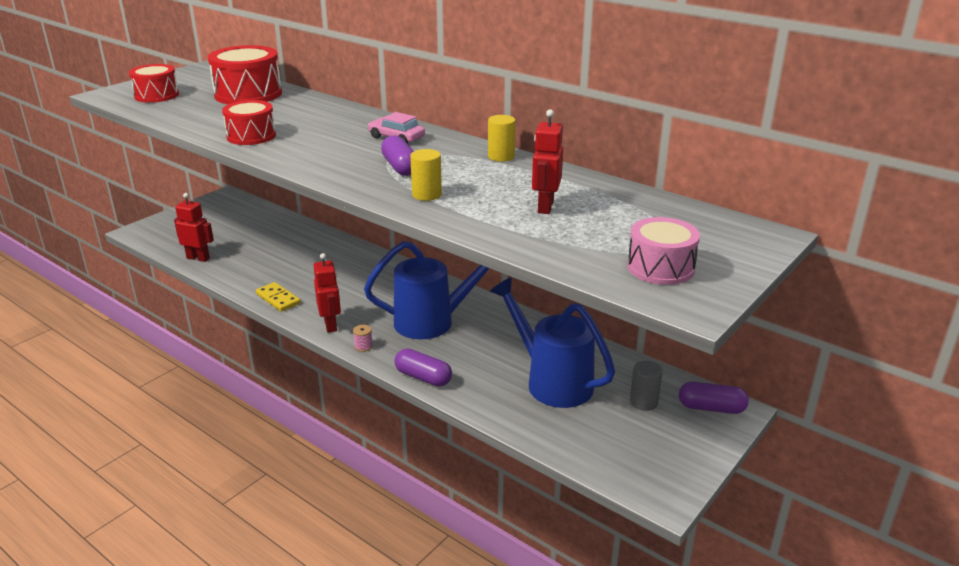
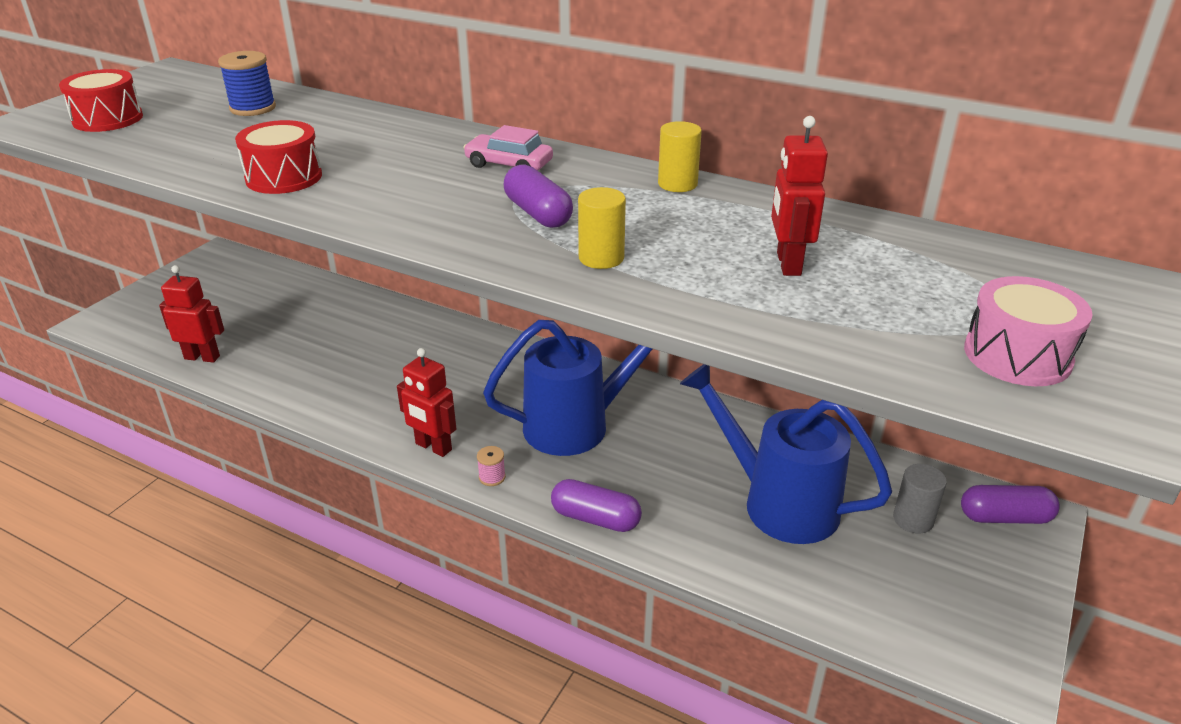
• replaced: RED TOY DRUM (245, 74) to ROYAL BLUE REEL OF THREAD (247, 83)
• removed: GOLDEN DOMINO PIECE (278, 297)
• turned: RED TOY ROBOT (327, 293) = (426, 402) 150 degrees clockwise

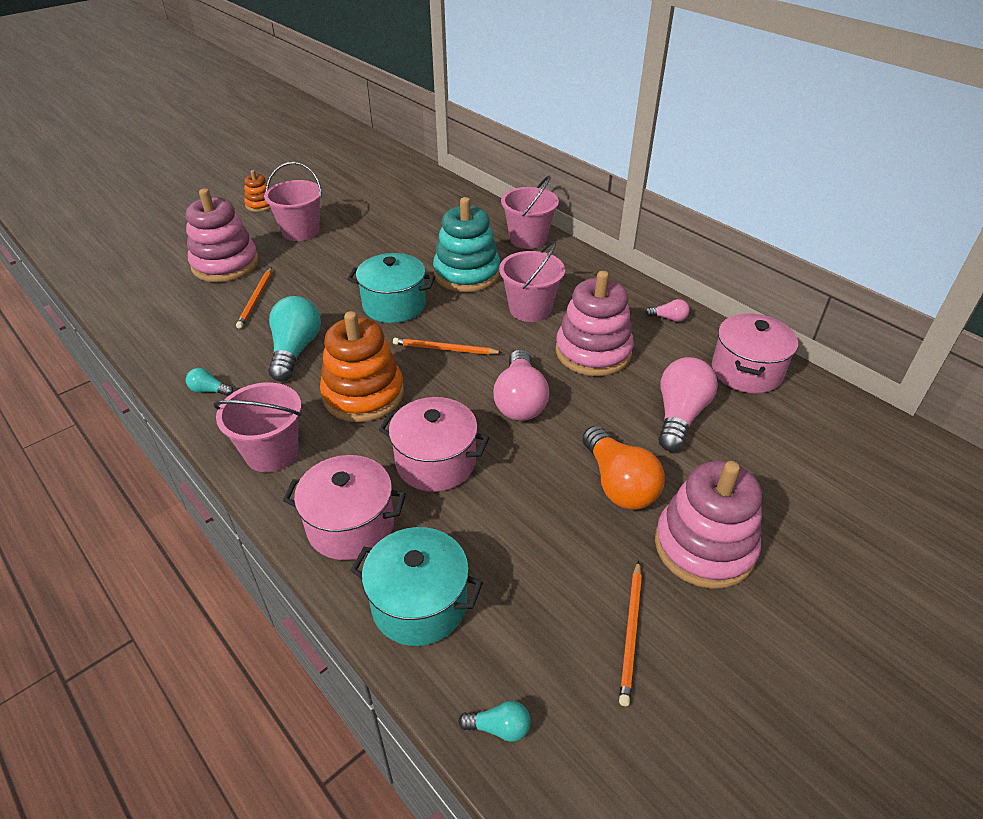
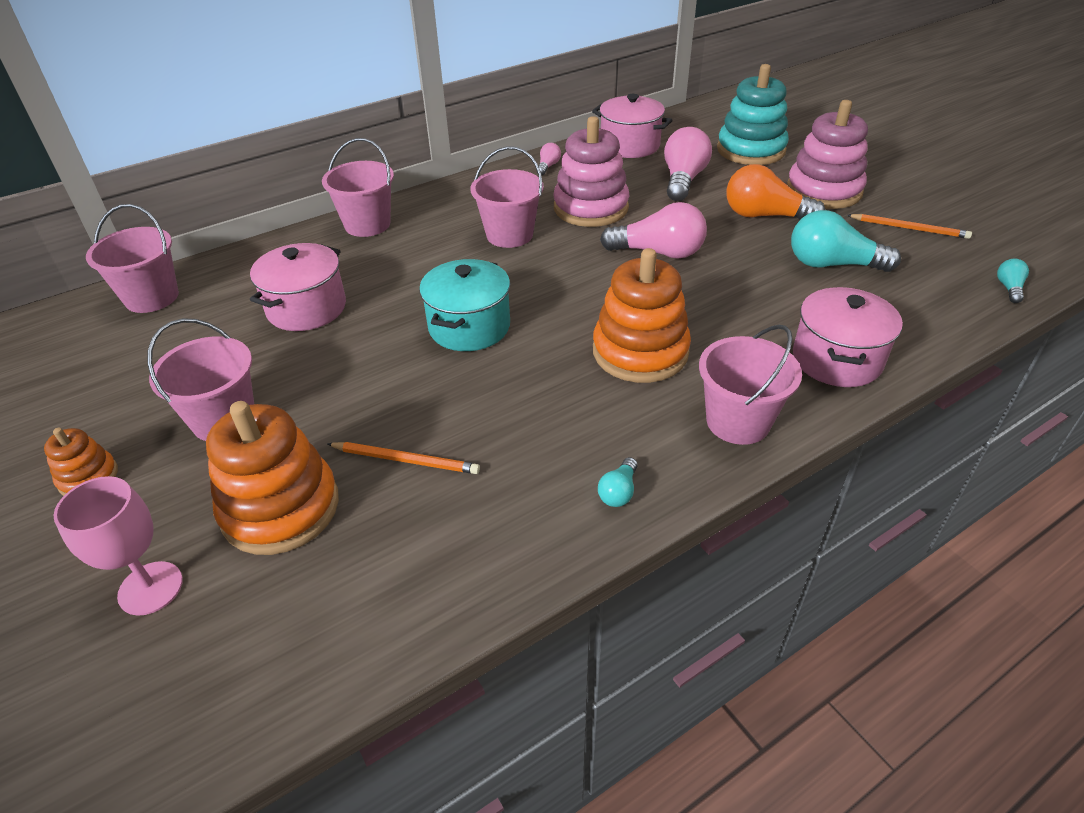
• recoloured: PINK STACKING TOY (222, 235) to BRIGHT ORANGE STACKING TOY (272, 478)
• moved: TEAL LIGHT BULB (294, 339) to (846, 241)
• removed: TEAL COOKING POT (416, 586)
• moved: PINK COOKING POT (434, 444) to (298, 287)
• removed: BRIGHT ORANGE PENCIL (448, 346)
• moved: TEAL STACKING TOY (466, 244) to (753, 114)
• turned: BRIGHT ORANGE LIGHT BULB (623, 467) = (775, 191) 150 degrees counterclockwise
• turned: PINK LIGHT BULB (688, 404) = (688, 164) 75 degrees clockwise
• added: PINK GOBLET (118, 546)
• added: PINK SAND BUCKET (132, 258)

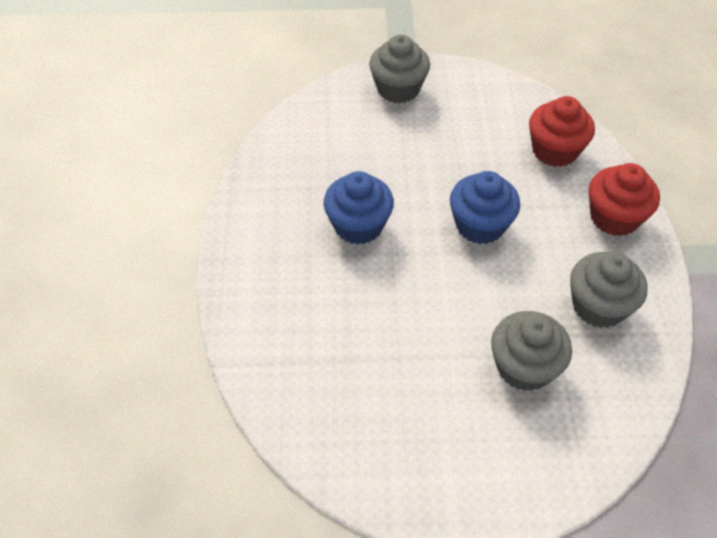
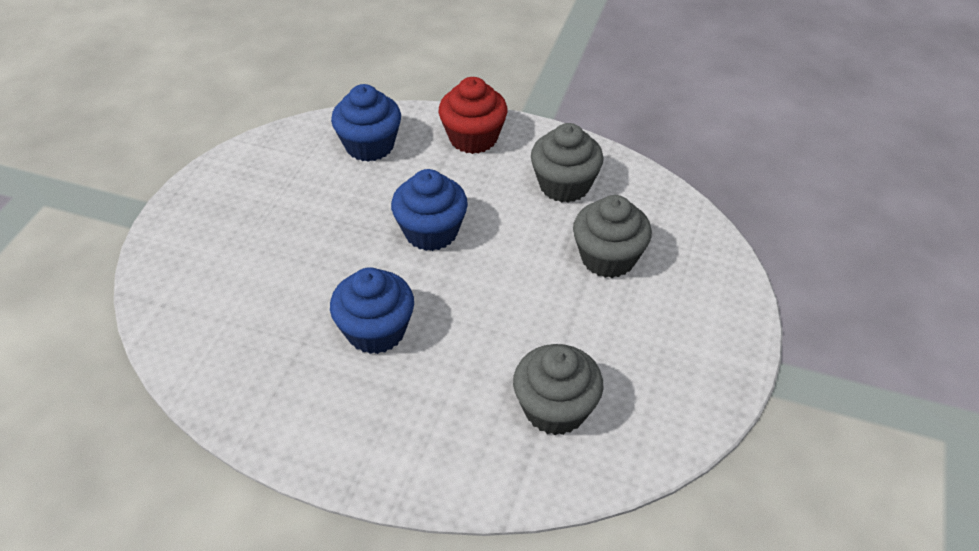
• moved: GRAY FAIRY CAKE (399, 69) to (558, 389)
• recoloured: RED FAIRY CAKE (562, 131) to ROYAL BLUE FAIRY CAKE (366, 123)

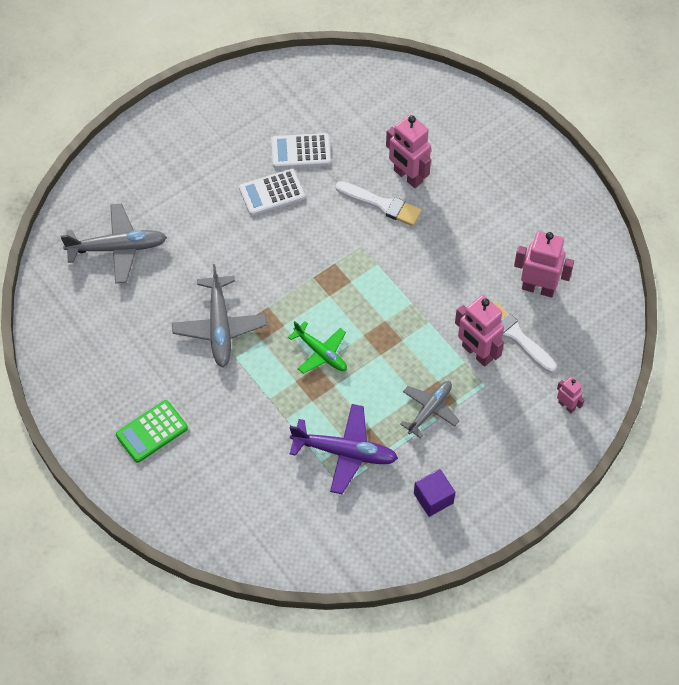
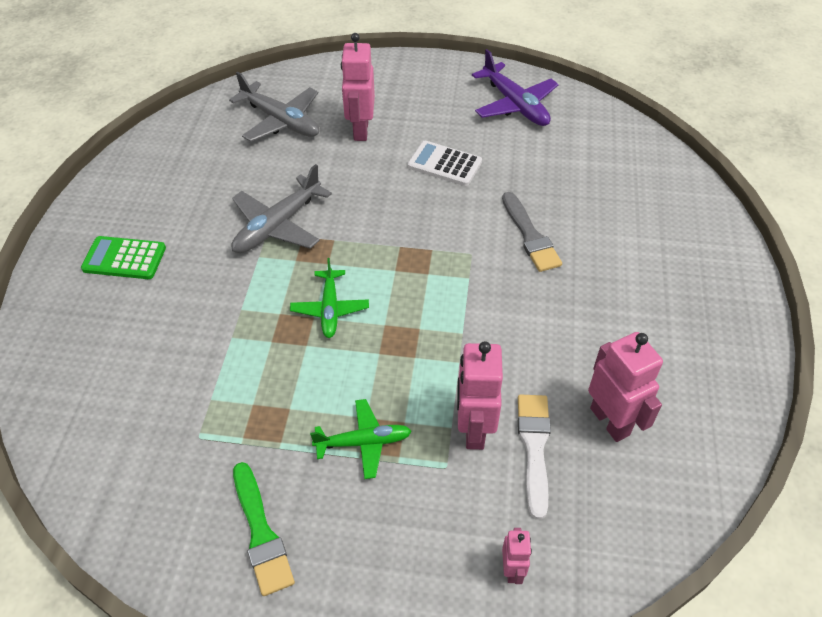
• removed: SNOW-WHITE POCKET CALCULATOR (301, 150)
• moved: ROYAL PURPLE PLANE (344, 449) to (515, 87)
• recoloured: SNOW-WHITE PAINTBRUSH (378, 203) to GRAY PAINTBRUSH (532, 232)
• moved: PINK TOY ROBOT (408, 151) to (358, 87)
• recoloured: GRAY PLANE (430, 409) to GREEN PLANE (361, 439)
• replaced: ROYAL PURPLE BLOCK (434, 493) to GREEN PAINTBRUSH (264, 529)

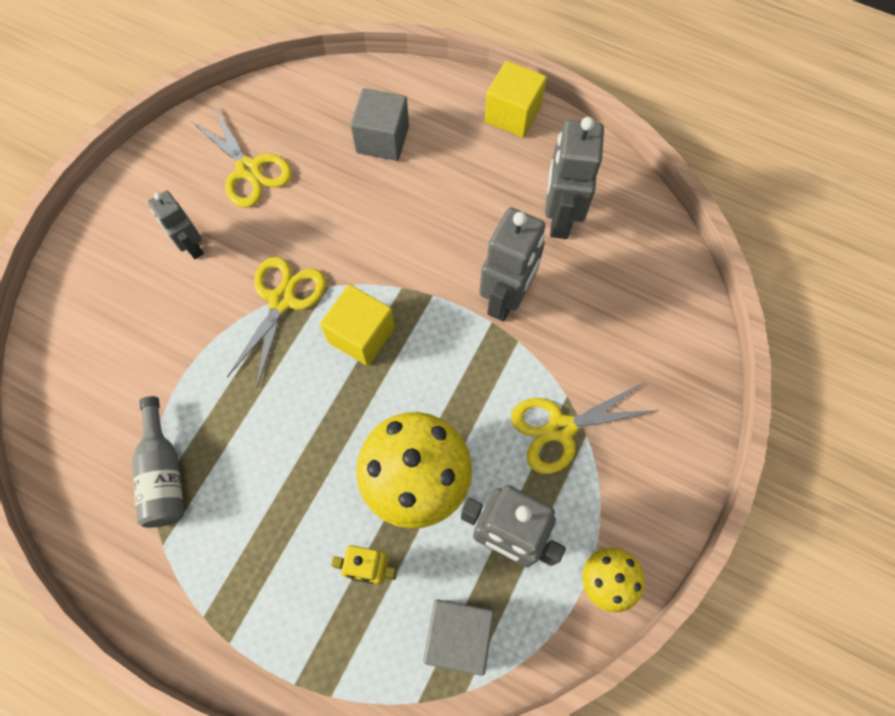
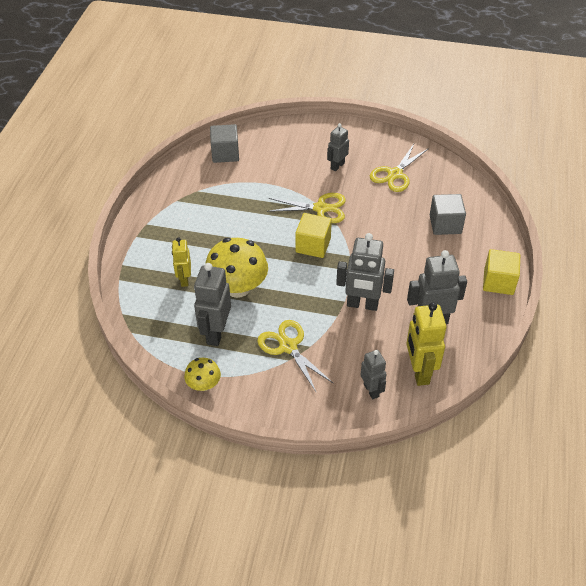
• removed: GRAY FLASK (158, 462)
• moved: GRAY BLOCK (458, 637) to (224, 143)
• added: GRAY TOY ROBOT (374, 374)
• added: GOLDEN TOY ROBOT (426, 344)

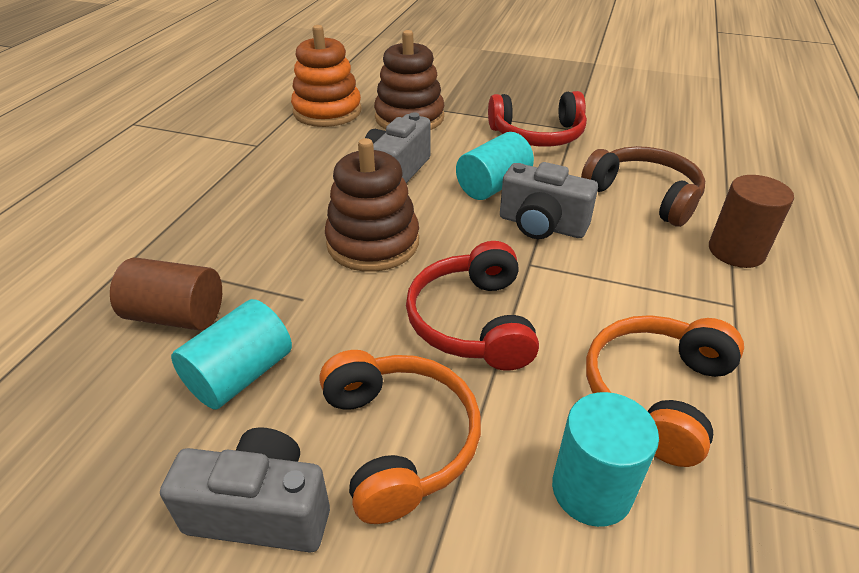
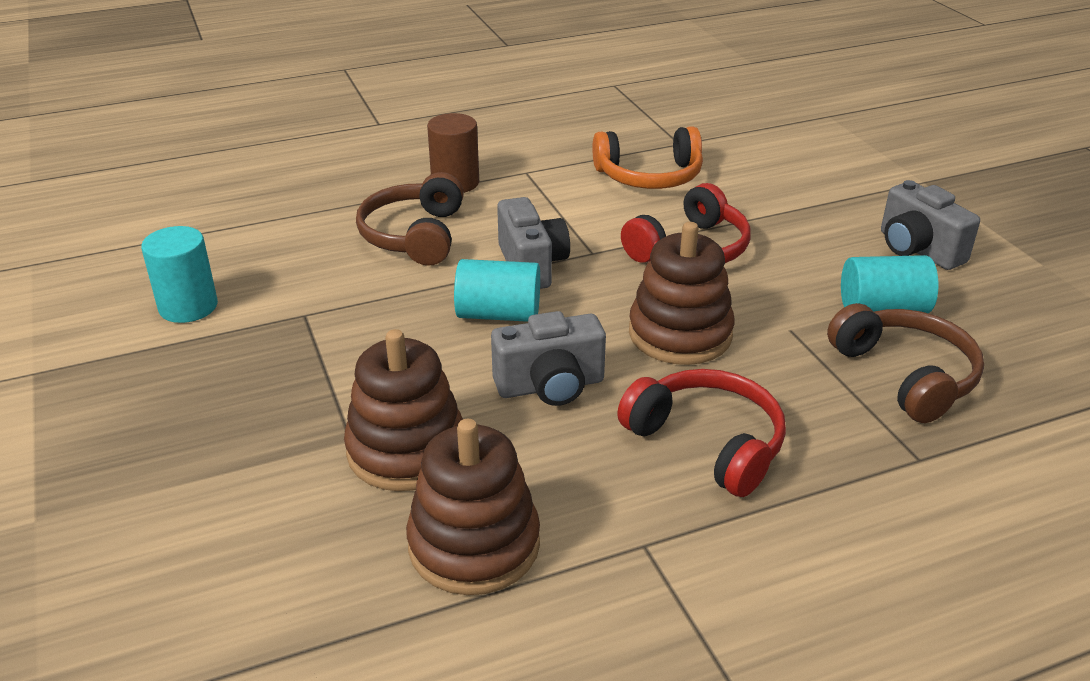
• replaced: RUSSET SOLID CYLINDER (166, 294) to RUSSET HEADSET (905, 363)
• recoloured: BRIGHT ORANGE STACKING TOY (326, 76) to RUSSET STACKING TOY (473, 507)
• removed: BRIGHT ORANGE HEADSET (400, 437)
• moved: RED HEADSET (537, 119) to (701, 433)
• moved: TEAL SOLID CYLINDER (605, 459) to (179, 274)

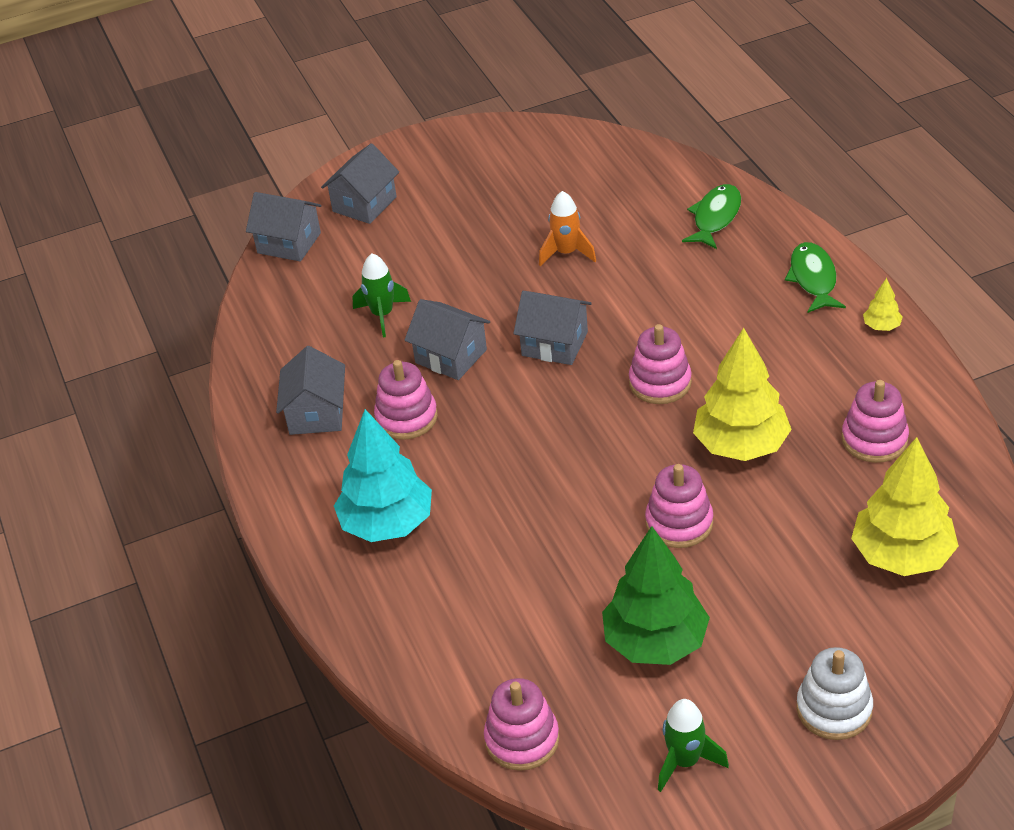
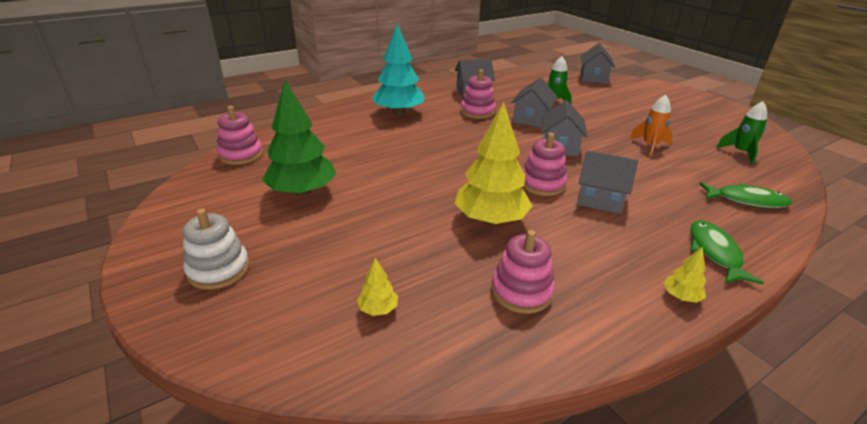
• moved: GRAY HOUSE (360, 183) to (607, 182)
• removed: PINK STACKING TOY (679, 506)
• moved: GREEN TOY ROCKET (693, 745) to (741, 132)
• turned: GREEN TOY FISH (815, 277) = (727, 252) 75 degrees counterclockwise
• resized: GOLDEN FIR TREE (905, 506) = (377, 287) x0.43

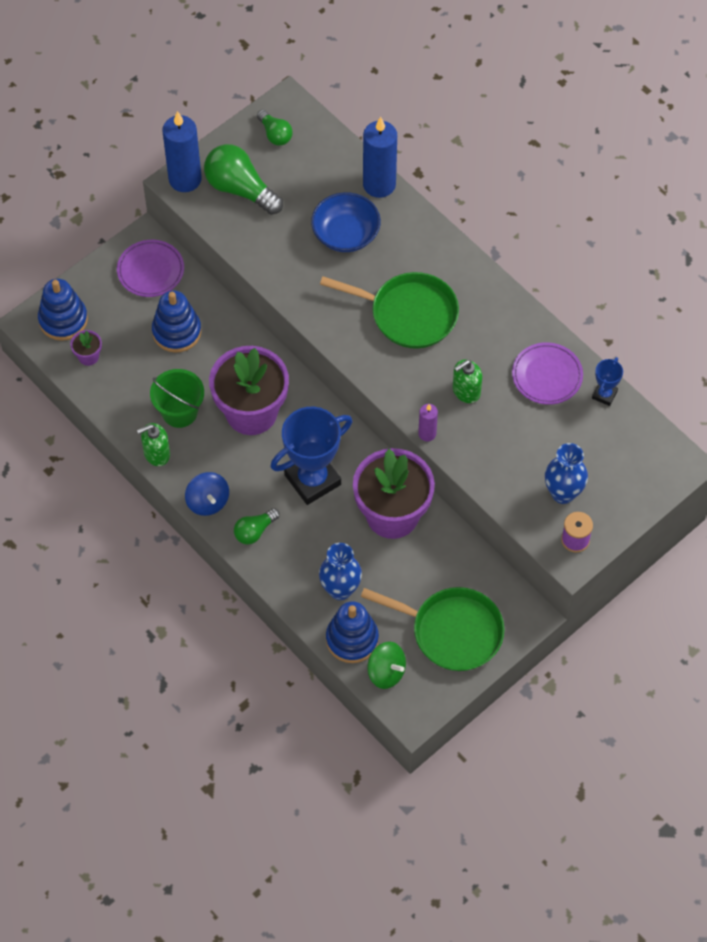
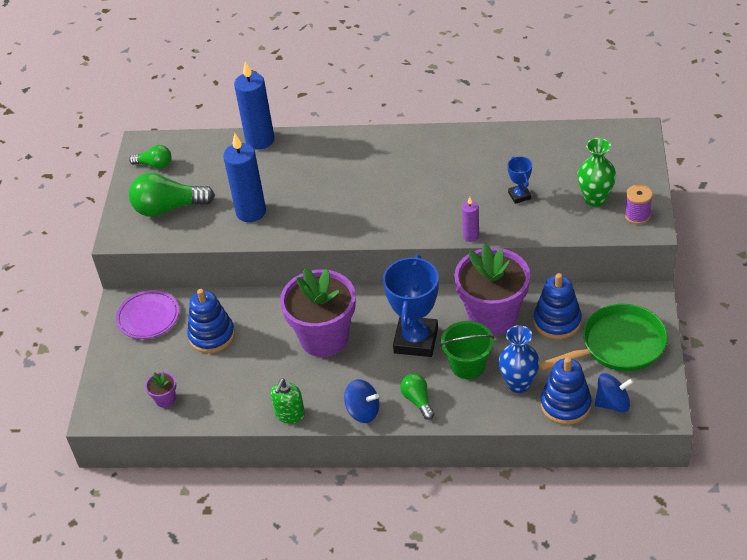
• moved: ROYAL BLUE STACKING TOY (63, 310) to (558, 306)
• moved: GREEN SAND BUCKET (177, 398) to (467, 350)
• moved: ROYAL BLUE WAX CANDLE (182, 151) to (244, 177)
• turned: GREEN LIGHT BULB (257, 526) = (417, 396) 150 degrees clockwise
• removed: ROYAL BLUE DEEP DISH (346, 222)
• removed: GREEN SKILLET (389, 310)
• recoloured: GREEN SPINNING TOP (386, 665) to ROYAL BLUE SPINNING TOP (614, 393)
• removed: GREEN PUMP BOTTLE (467, 381)
• removed: ROYAL PURPLE DINNER PLATE (547, 373)
• recoloured: ROYAL BLUE FLOWER VASE (566, 473) to GREEN FLOWER VASE (596, 172)
• moved: ROYAL BLUE PRIZE CUP (607, 381) to (519, 180)

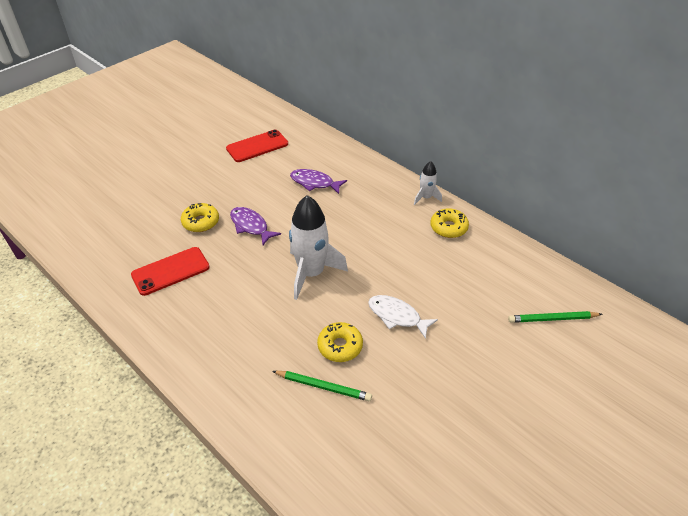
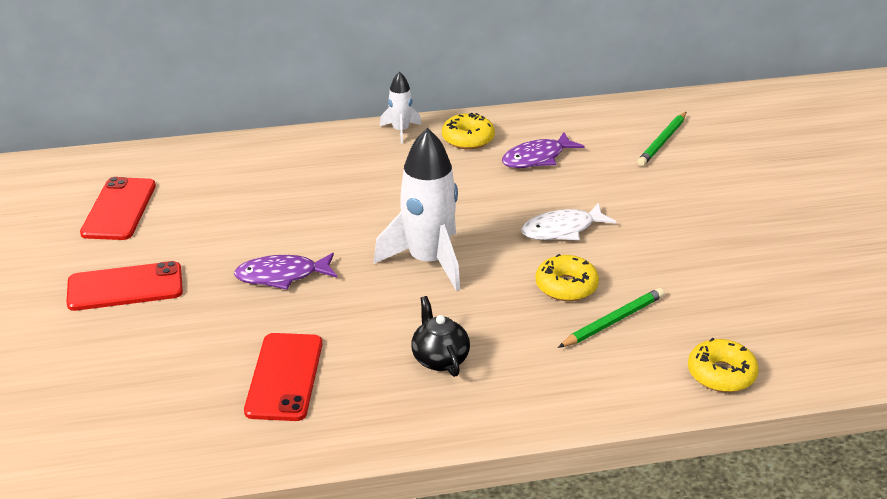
• moved: GOLDEN DOUGHNUT (200, 217) to (723, 365)
• moved: ROYAL PURPLE TOY FISH (318, 181) to (543, 150)
• added: RED PHONE (124, 286)
• added: EBONY TEA POT (440, 336)

